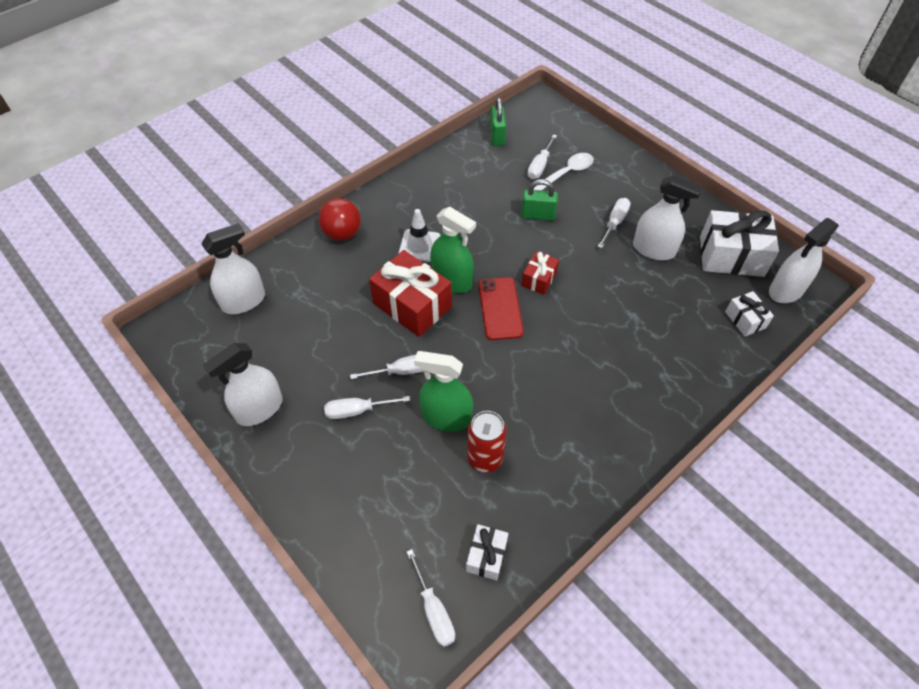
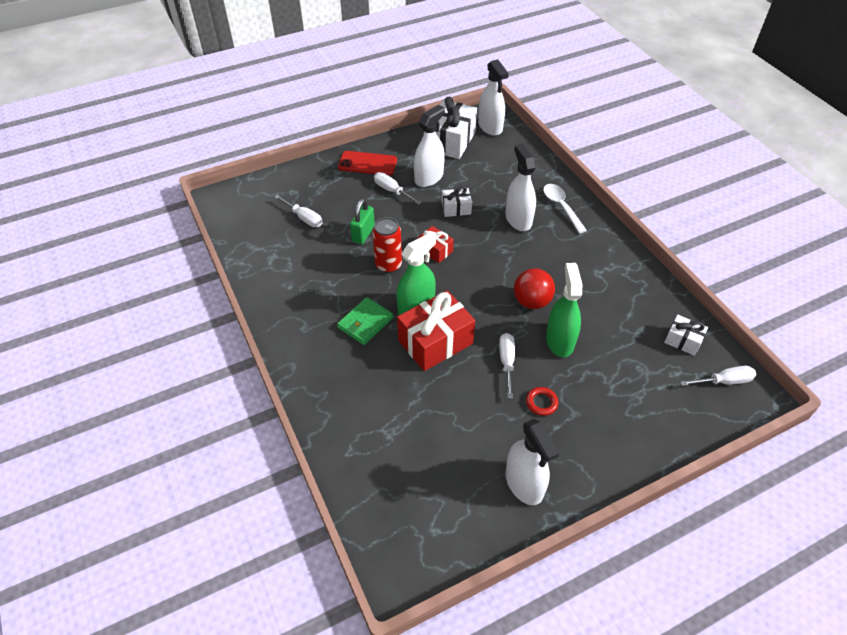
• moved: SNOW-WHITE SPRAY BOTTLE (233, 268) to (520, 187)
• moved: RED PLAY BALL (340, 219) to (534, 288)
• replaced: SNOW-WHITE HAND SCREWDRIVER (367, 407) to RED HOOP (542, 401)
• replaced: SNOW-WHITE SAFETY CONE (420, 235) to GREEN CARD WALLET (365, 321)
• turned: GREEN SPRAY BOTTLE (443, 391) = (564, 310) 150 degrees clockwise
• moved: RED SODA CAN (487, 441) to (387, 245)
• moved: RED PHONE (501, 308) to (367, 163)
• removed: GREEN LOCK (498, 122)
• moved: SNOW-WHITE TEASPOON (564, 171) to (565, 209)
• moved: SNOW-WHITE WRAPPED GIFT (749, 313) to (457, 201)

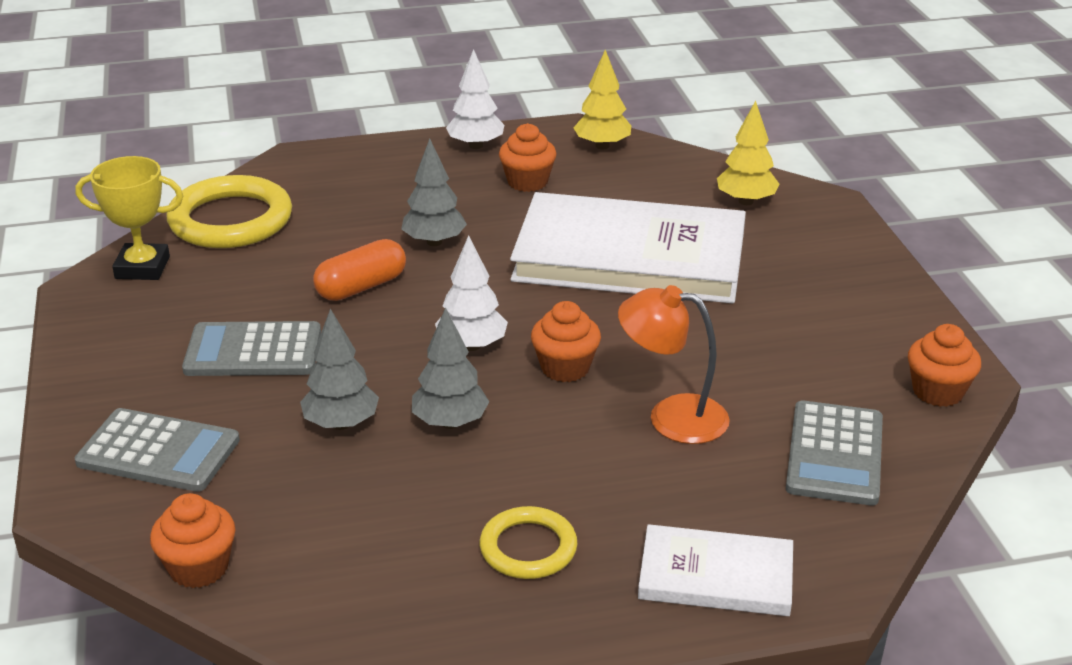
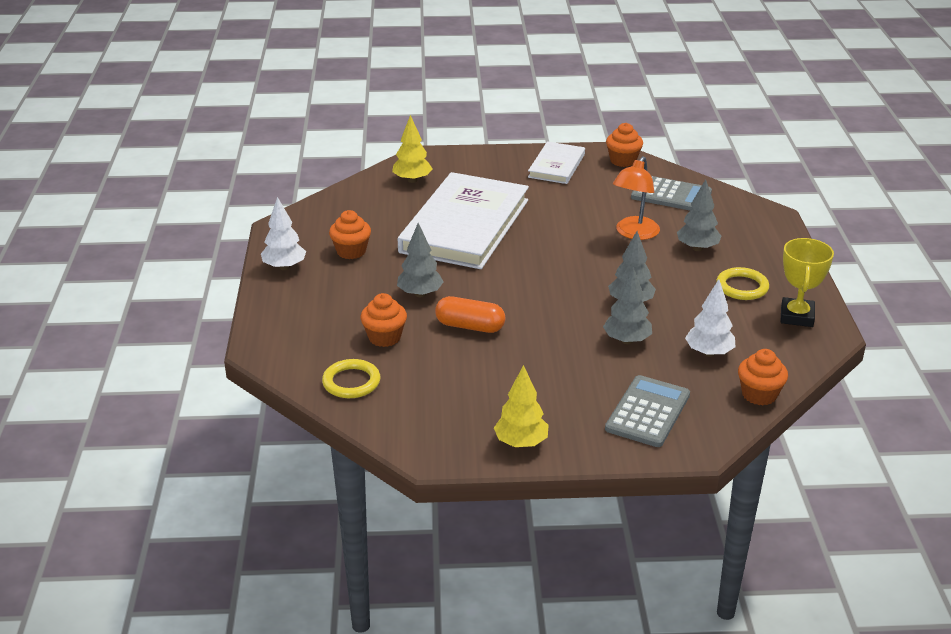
• moved: GOLDEN PRIZE CUP (129, 218) to (807, 282)
• resized: GOLDEN HOOP (229, 211) = (351, 378) x0.58
• removed: GRAY POCKET CALCULATOR (251, 348)
• turned: BRIGHT ORANGE PILL (359, 270) = (470, 314) 45 degrees counterclockwise
• moved: SNOW-WHITE FIR TREE (471, 293) to (710, 318)
• moved: BRIGHT ORANGE FAIRY CAKE (566, 341) to (383, 320)
• moved: GOLDEN FIR TREE (602, 99) to (521, 406)
• moved: SNOW-WHITE HARDCOVER (715, 570) to (556, 163)
• added: GRAY FIR TREE (699, 215)

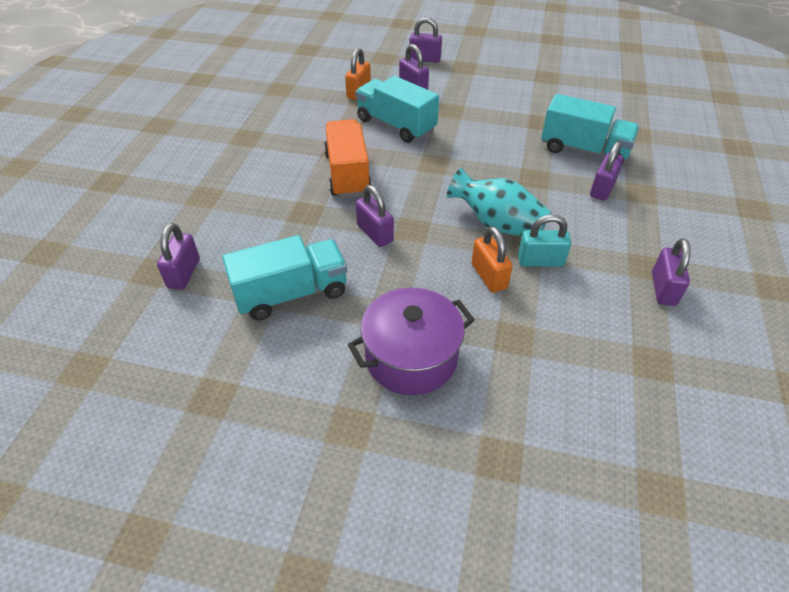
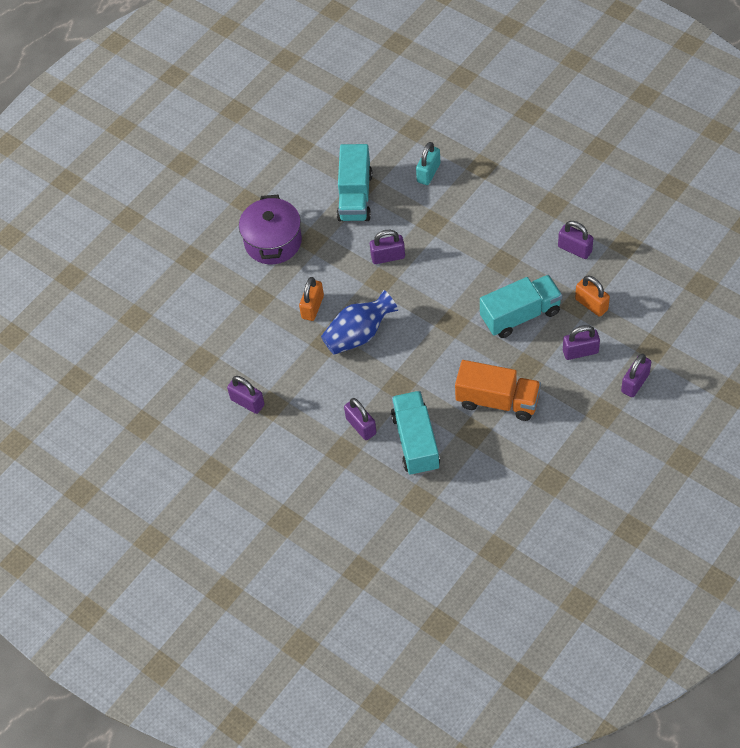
• moved: ROYAL PURPLE LOCK (178, 256) to (575, 240)
• moved: BRIGHT ORANGE TOY TRUCK (348, 158) to (498, 390)
• recoloured: TEAL FLOWER VASE (499, 202) to ROYAL BLUE FLOWER VASE (359, 322)
• turned: BRIGHT ORANGE LOCK (492, 259) = (311, 299) 75 degrees counterclockwise
• moved: TEAL LOCK (544, 240) to (428, 163)
• turned: TEAL TOY TRUCK (590, 129) = (415, 433) 120 degrees clockwise

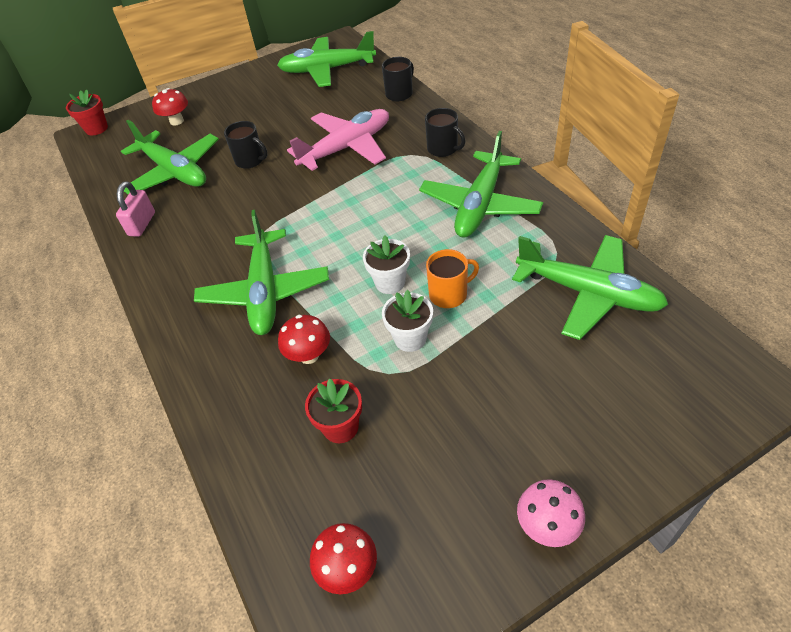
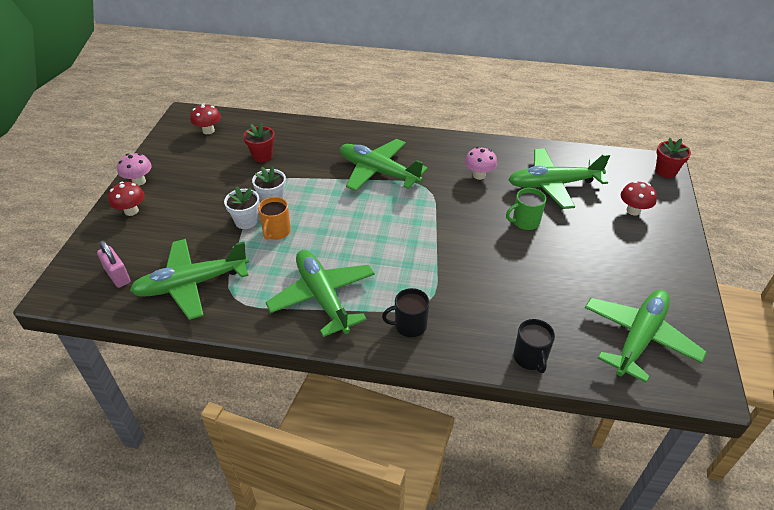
• moved: PINK LOCK (135, 209) to (113, 264)
• recoloured: EBONY COFFEE MUG (245, 145) to GREEN COFFEE MUG (526, 209)
• moved: RED FUNGUS (304, 339) to (126, 199)
• removed: PINK PLANE (338, 140)
• moved: SNOW-WHITE FLOWER POT (386, 265) to (242, 207)
• added: PINK FUNGUS (481, 163)

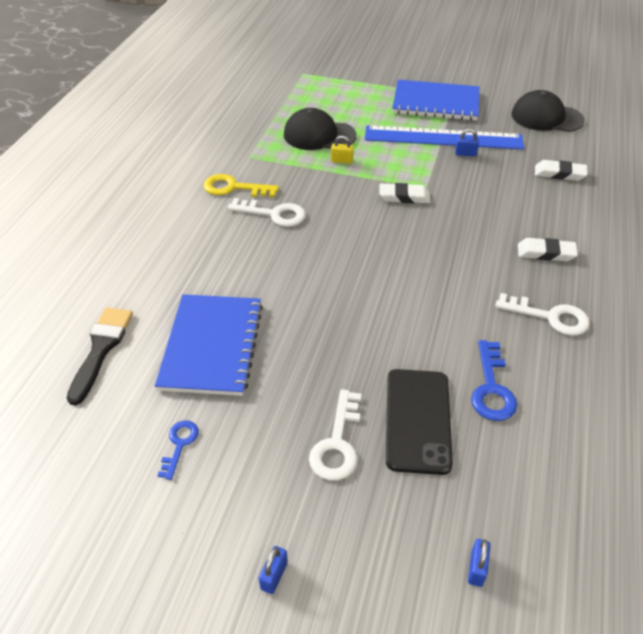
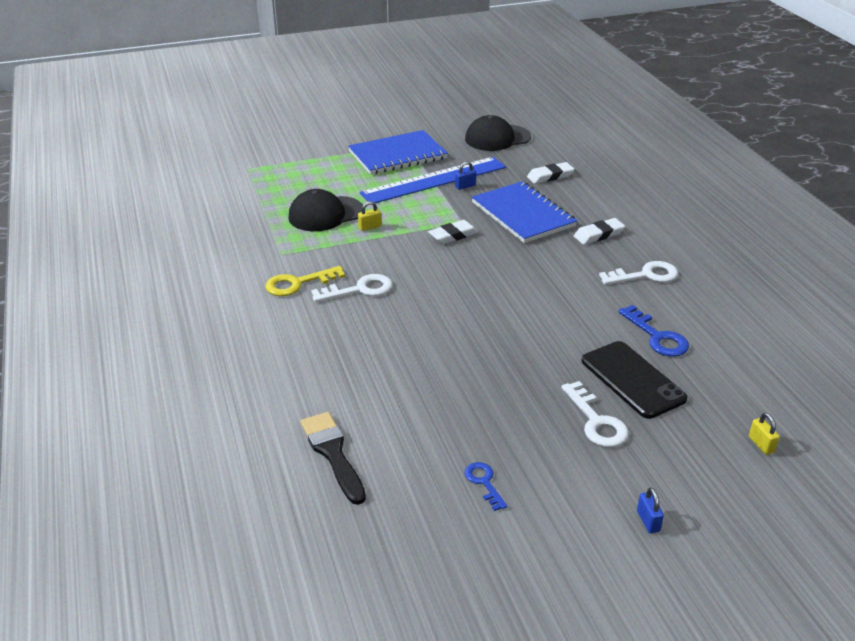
• moved: ROYAL BLUE EXERCISE BOOK (209, 345) to (524, 212)
• recoloured: ROYAL BLUE LOCK (479, 563) to GOLDEN LOCK (764, 434)

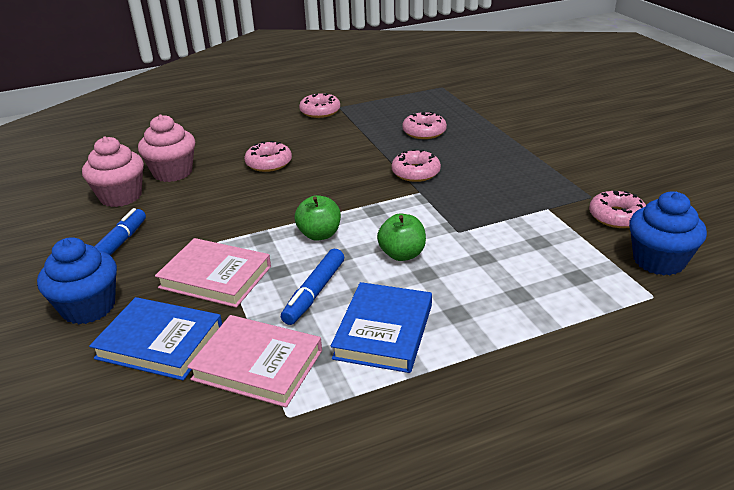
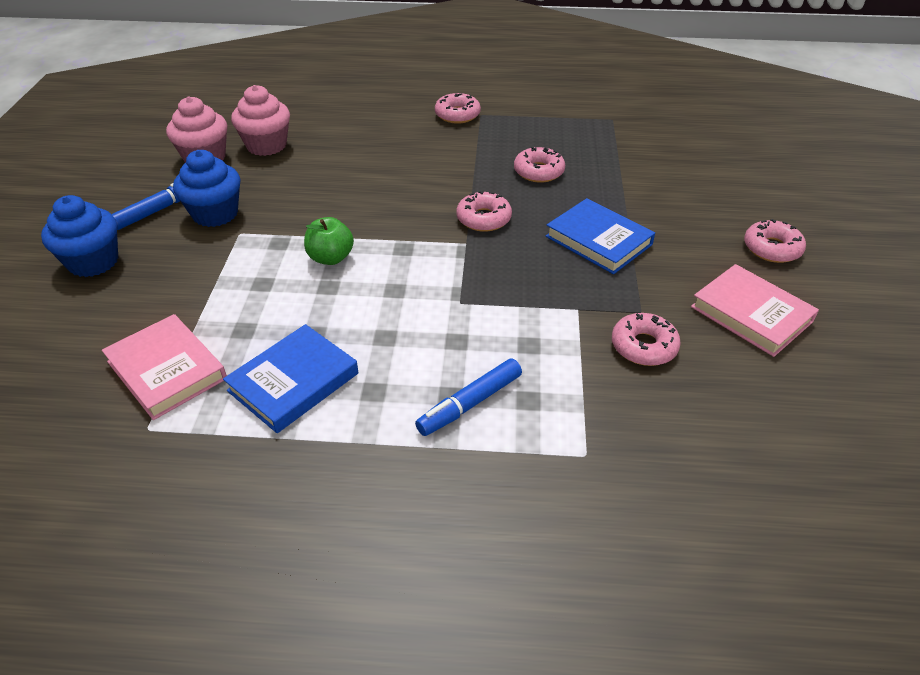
• moved: ROYAL BLUE HARDCOVER (155, 339) to (600, 236)
• moved: PINK HARDCOVER (213, 273) to (755, 310)
• moved: PINK DOUGHNUT (268, 156) to (775, 241)
• moved: ROYAL BLUE MARKER PEN (312, 287) to (468, 397)
• removed: GREEN TOY APPLE (401, 237)
• moved: ROYAL BLUE FAIRY CAKE (668, 233) to (206, 188)

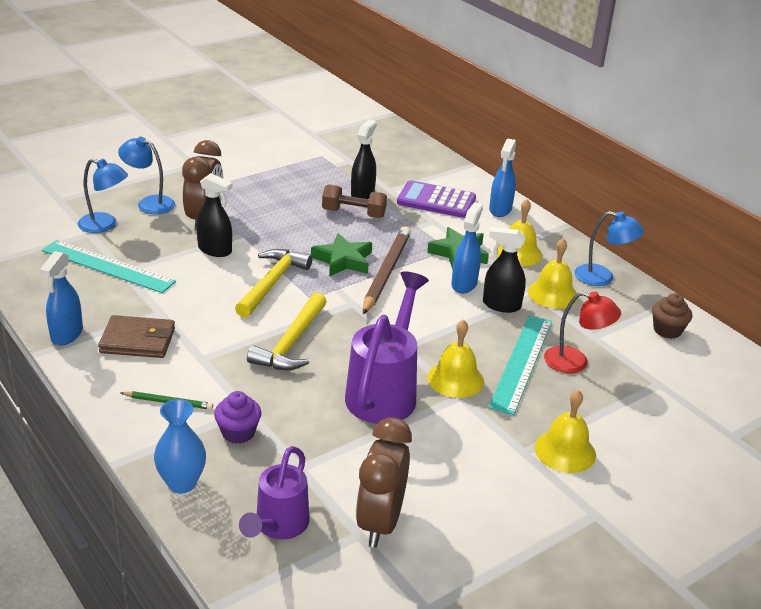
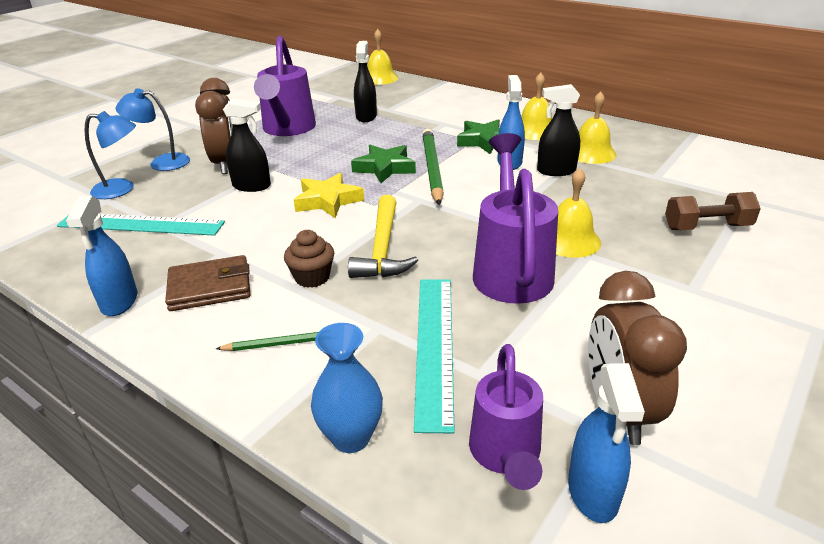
• removed: ROYAL PURPLE FAIRY CAKE (237, 417)
• replaced: GOLDEN HAMMER (273, 283) to GOLDEN FIVE-POINTED STAR (329, 195)
• moved: RUSSET DUMBBELL (354, 201) to (713, 211)
• recoloured: RUSSET PENCIL (387, 270) to GREEN PENCIL (433, 167)
• removed: ROYAL PURPLE POCKET CALCULATOR (436, 199)
• moved: TEAL STRAIGHTEDGE (520, 365) to (434, 356)
• moved: ROYAL BLUE SPRAY BOTTLE (502, 178) to (606, 443)
• moved: GOLDEN SCHOOL BELL (565, 431) to (383, 57)
• removed: RED READING LAMP (582, 332)
• removed: ROYAL BLUE READING LAMP (609, 248)
• moved: RUSSET FAIRY CAKE (672, 316) to (309, 259)
• added: ROYAL PURPLE WATERING POT (285, 86)

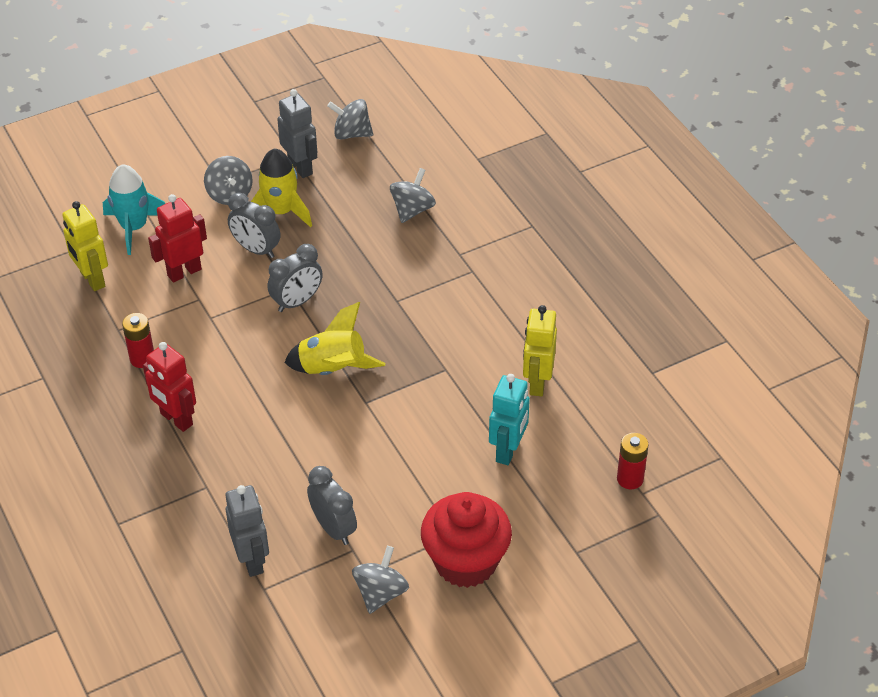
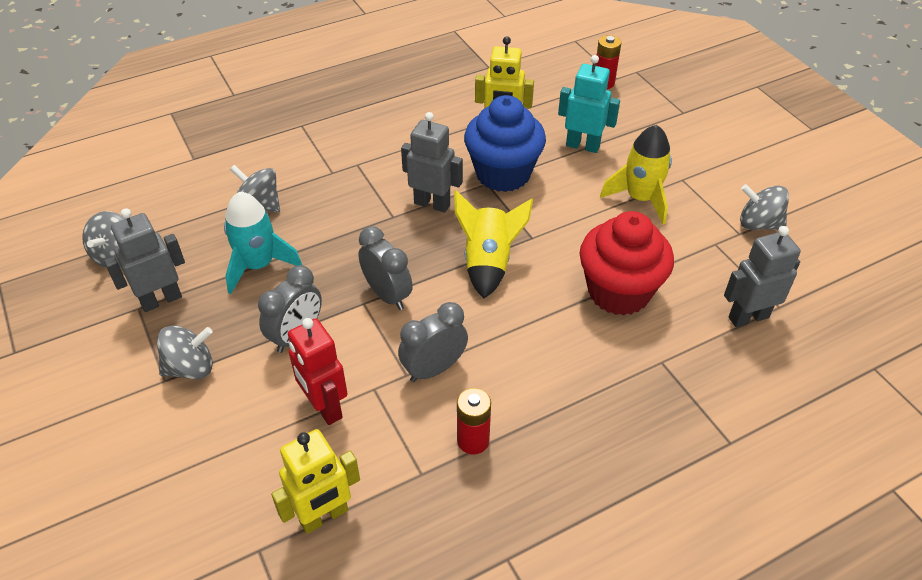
• moved: TEAL TOY ROCKET (134, 209) to (263, 243)
• removed: RED TOY ROBOT (169, 387)
• moved: GOLDEN TOY ROCKET (281, 187) to (636, 174)
• moved: GRAY BEDSIDE CLOCK (332, 505) to (433, 342)
• moved: RED FAIRY CAKE (466, 540) to (626, 263)
• added: GRAY TOY ROBOT (432, 162)
• added: ROYAL BLUE FAIRY CAKE (505, 143)

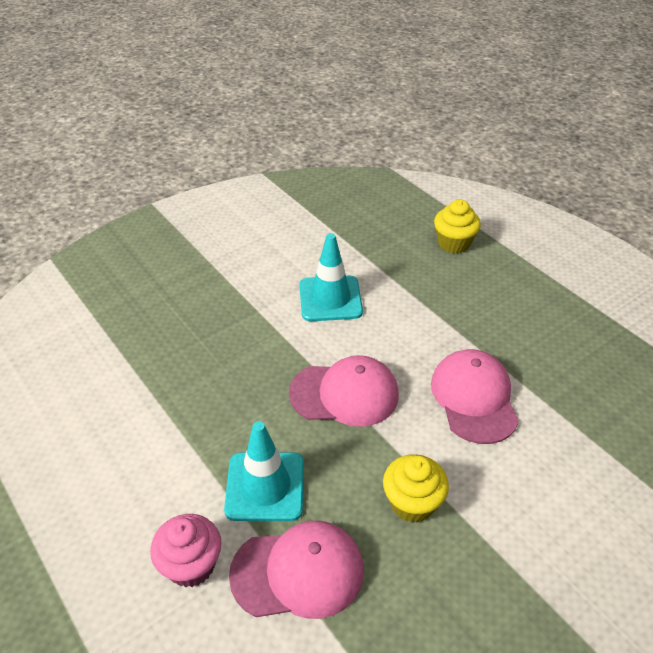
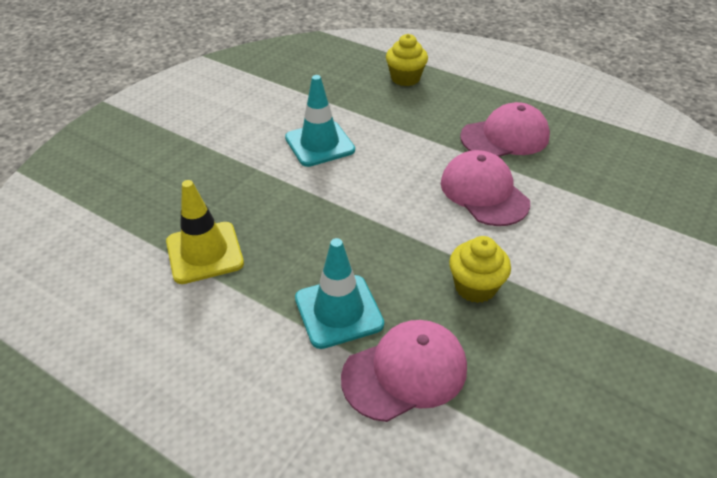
• removed: PINK FAIRY CAKE (185, 550)
• moved: PINK PEAKED CAP (344, 391) to (505, 129)
• added: GOLDEN SAFETY CONE (205, 232)

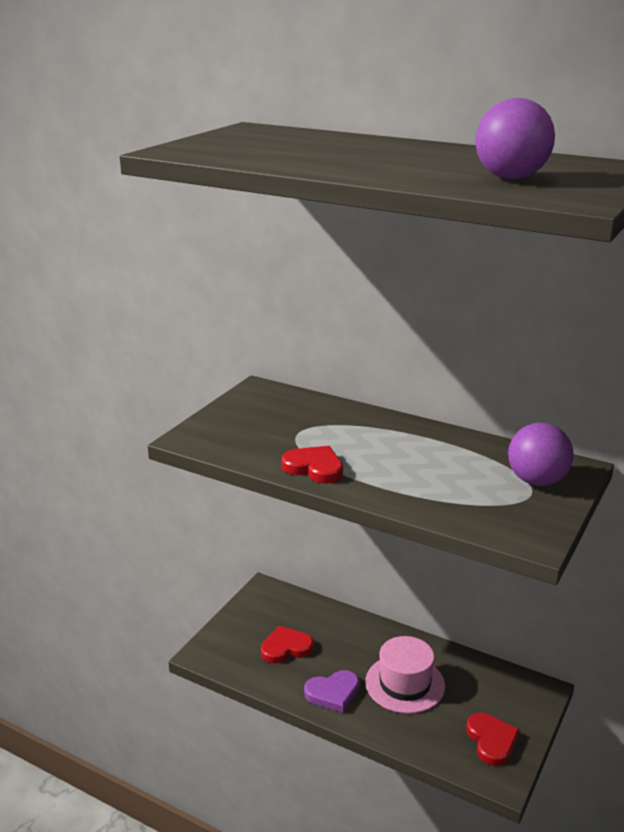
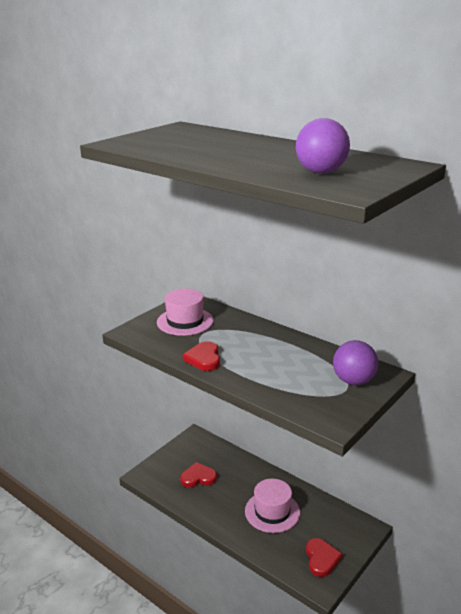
• turned: RED LOVE HEART (312, 465) = (201, 356) 135 degrees counterclockwise
• removed: ROYAL PURPLE LOVE HEART (332, 691)
• added: PINK TOP HAT (185, 312)

